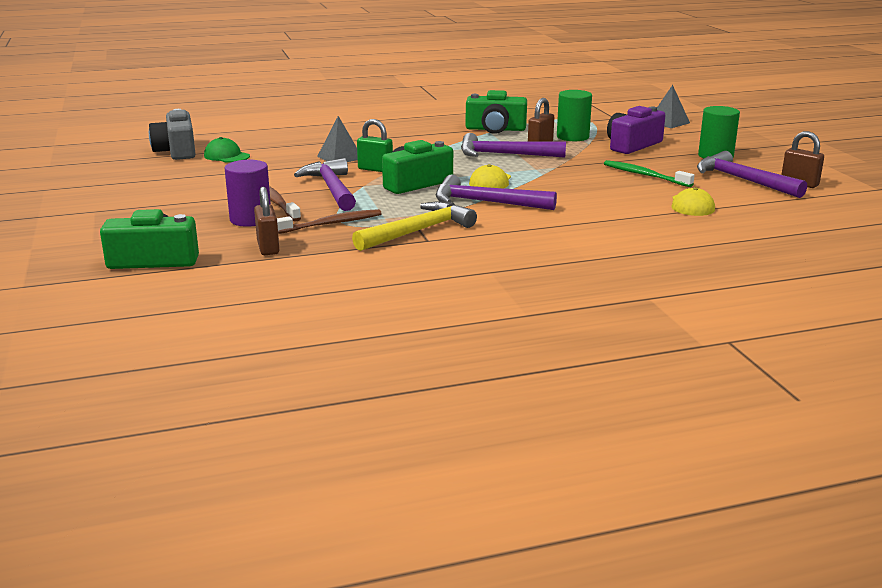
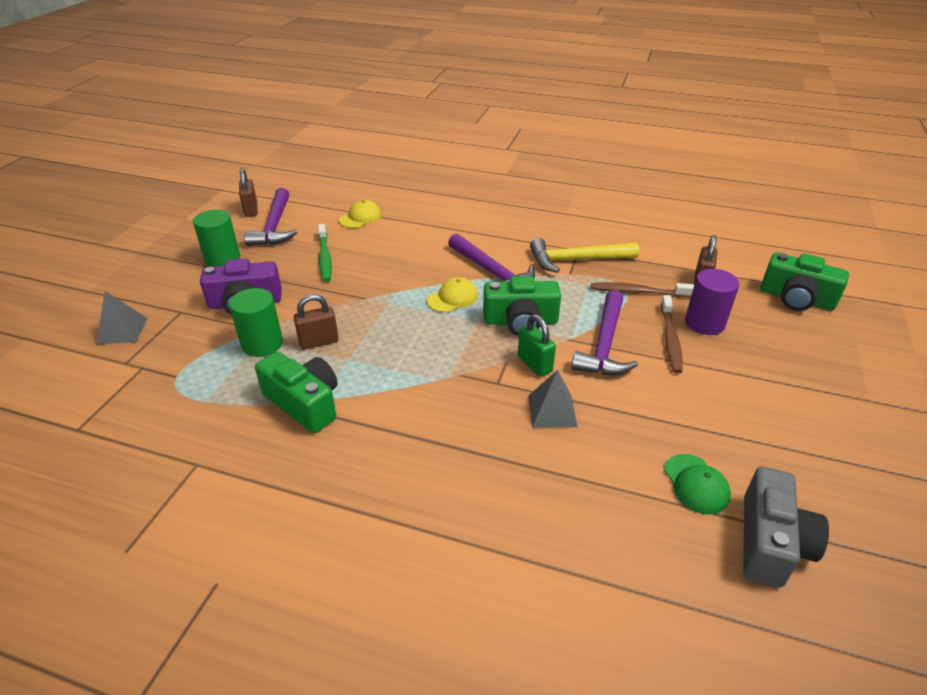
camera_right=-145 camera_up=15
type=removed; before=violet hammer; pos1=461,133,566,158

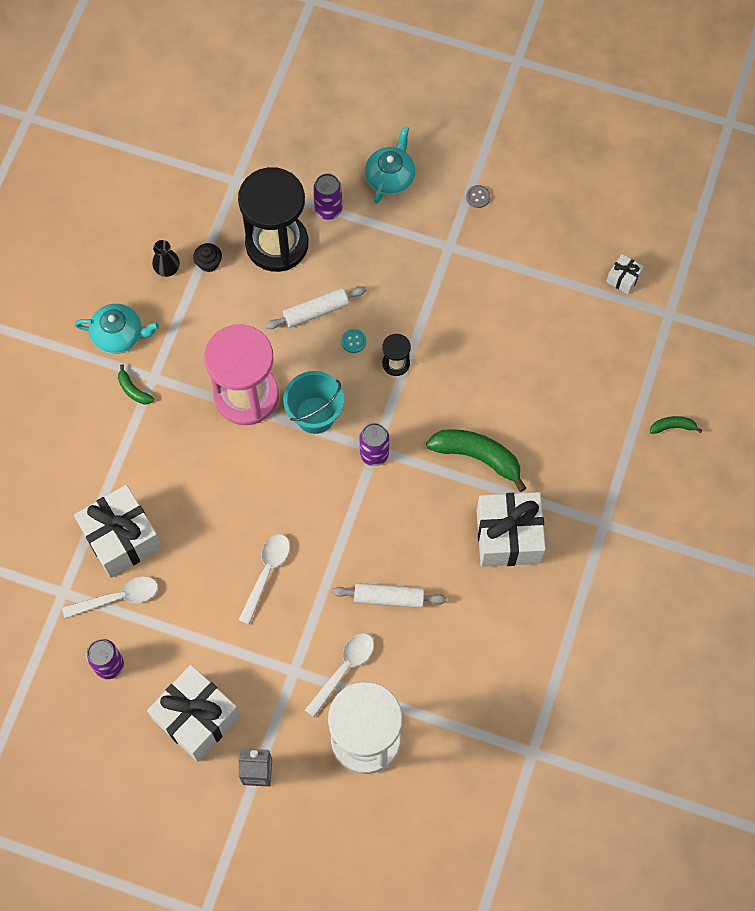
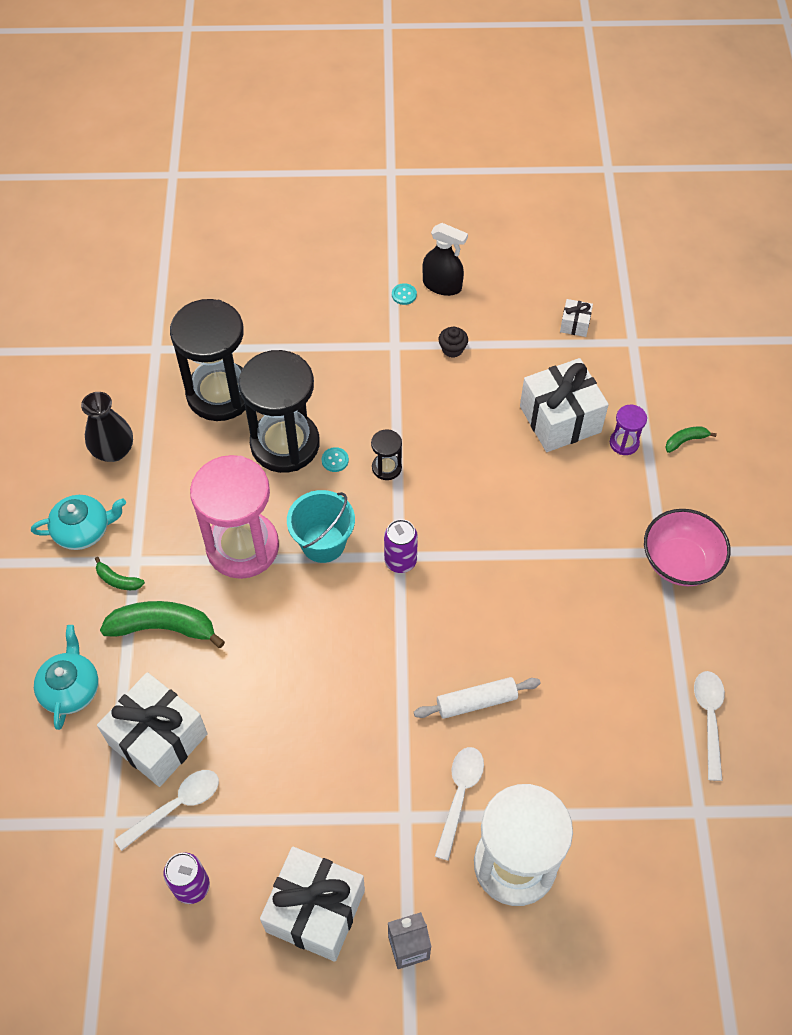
camera_right=-20 camera_up=-10
type=removed; before=violet tin; pos1=313,173,342,220
type=added; after=black sprayer; pos2=422,223,468,296
type=added; after=violet sandglass; pos2=610,405,647,455
type=added; after=rose-pink deep dish; pos2=644,509,731,586
type=moved; before=black muffin; pos1=193,243,222,272; pos2=438,327,468,358
type=moved; before=pure white tablespoon; pos1=239,534,290,624; pos2=694,671,725,781
type=moved; before=teal tea pot; pos1=365,126,416,204; pos2=34,625,99,730
type=moved; before=emerald banana fruit; pos1=426,429,526,492; pos2=100,601,225,648
type=moved; before=pure white wrapped gift; pos1=477,492,546,567; pos2=520,358,609,452
type=replaced; before=pure white pastry roller; after=black sandglass; pos1=265,286,366,329; pos2=239,350,320,473
type=recoloured; before=ash-grey shirt button; after=teal shirt button; pos1=466,185,490,208; pos2=392,283,417,305
type=resized; before=black tall vase; pos1=152,240,180,277; pos2=81,392,133,462; scale=1.57

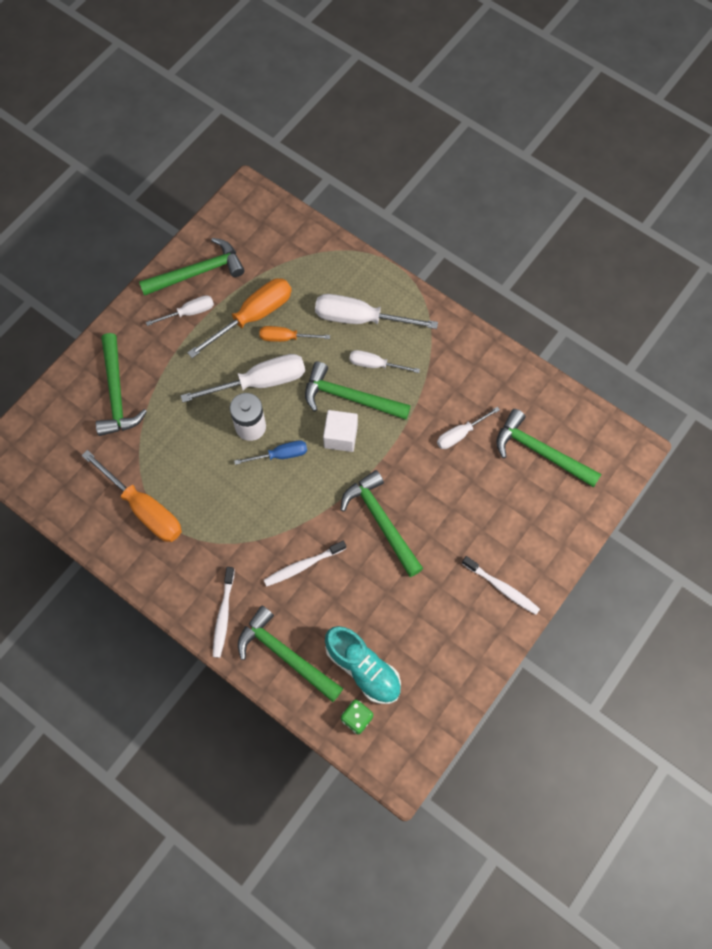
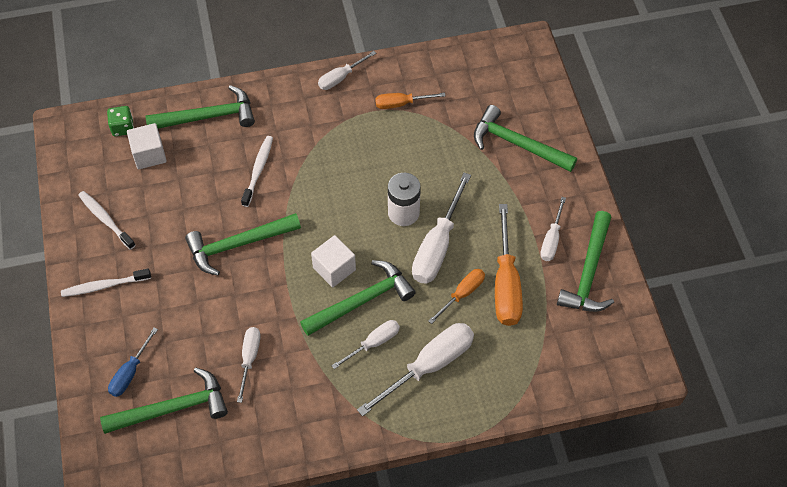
camera_right=130 camera_up=-10
type=added; after=pure white flat screwdriver; pos2=318,51,376,90
type=moved; before=pure white dental brush; pos1=213,567,235,658; pos2=78,191,136,250
type=moved; before=cobalt flat screwdriver; pos1=234,441,307,465; pos2=108,327,158,397
type=replaced; before=teal lace-up shoe; after=pure white block; pos1=325,626,401,704; pos2=127,123,167,169
type=turned; before=emerald hammer; pos1=341,470,423,577; pos2=185,213,301,276; turn=150
type=resized; before=bright orange flat screwdriver; pos1=82,450,182,542; pos2=375,93,445,109; scale=0.57

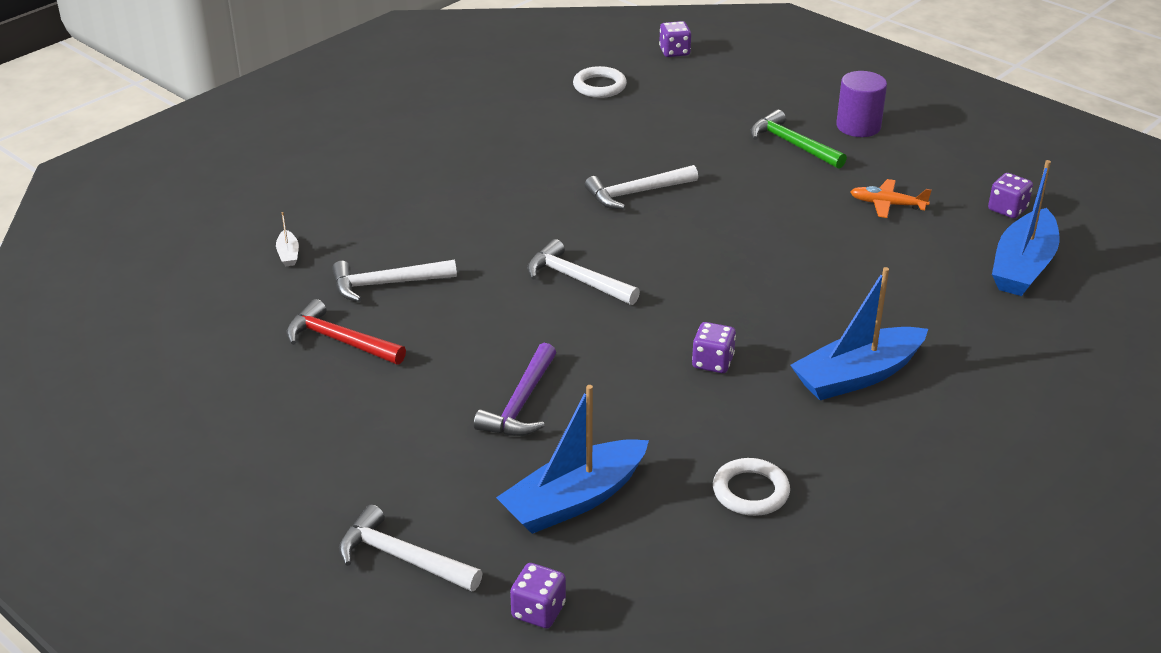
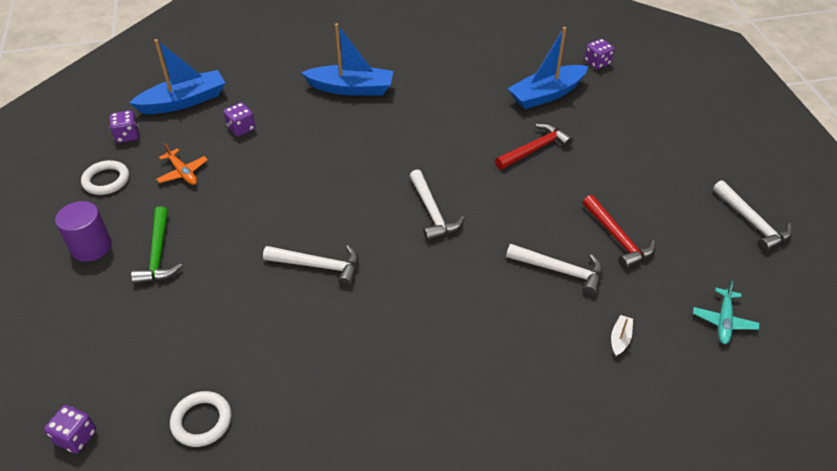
camera_right=-145 camera_up=10
type=added; after=teal plane; pos2=693,281,759,344
type=moved; before=pure white hammer; pos1=339,505,482,592; pos2=713,180,793,252
type=moved; before=violet die; pos1=692,322,736,373; pos2=224,102,255,137
type=moved; before=pure white ring; pos1=713,458,790,516; pos2=81,160,129,195
type=recoloured; before=violet hammer; after=red hammer; pos1=474,343,556,436; pos2=495,123,573,170
type=turned; before=cobalt toy boat; pos1=496,385,649,534; pos2=507,27,588,109; turn=150

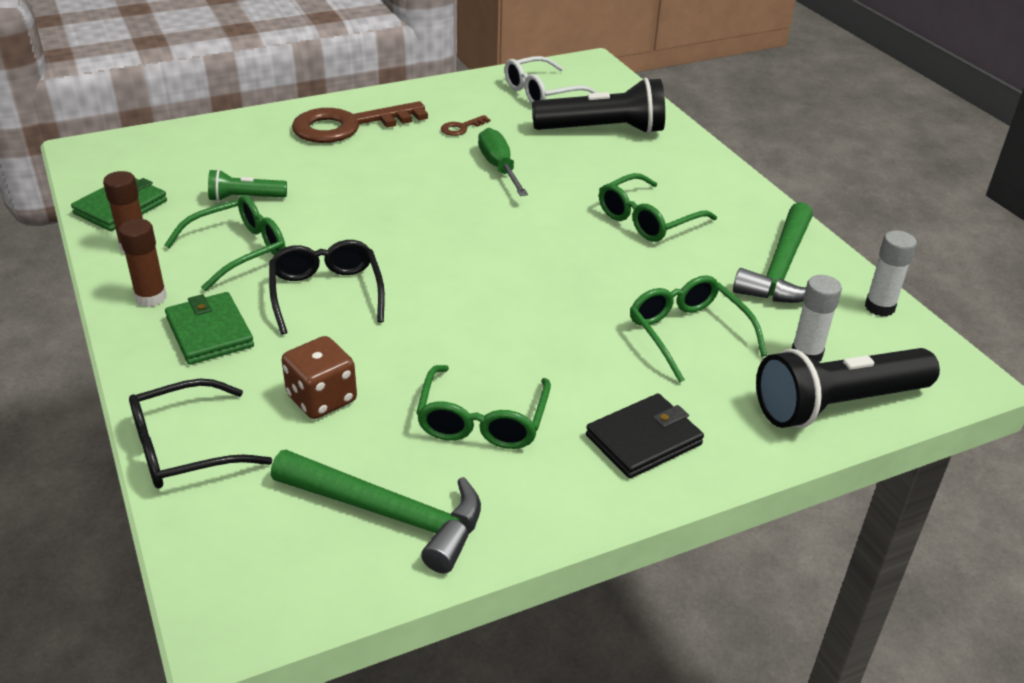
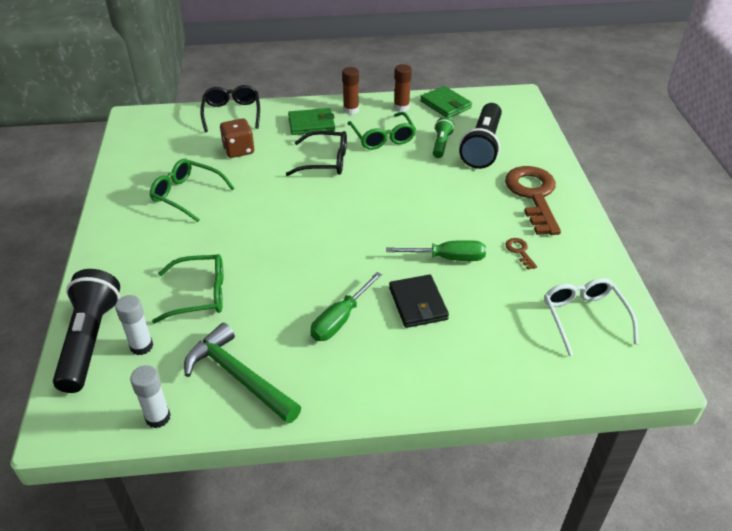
camera_right=110 camera_up=5
type=removed; before=emerald hammer; pos1=271,450,481,573
type=moved; before=black flashlight; pos1=532,78,665,134; pos2=459,103,502,169
type=moved; before=black billfold; pos1=586,394,704,478; pos2=389,274,449,328
type=replaced; before=emerald spectacles; after=emerald flat screwdriver; pos1=599,173,717,242; pos2=310,272,382,341

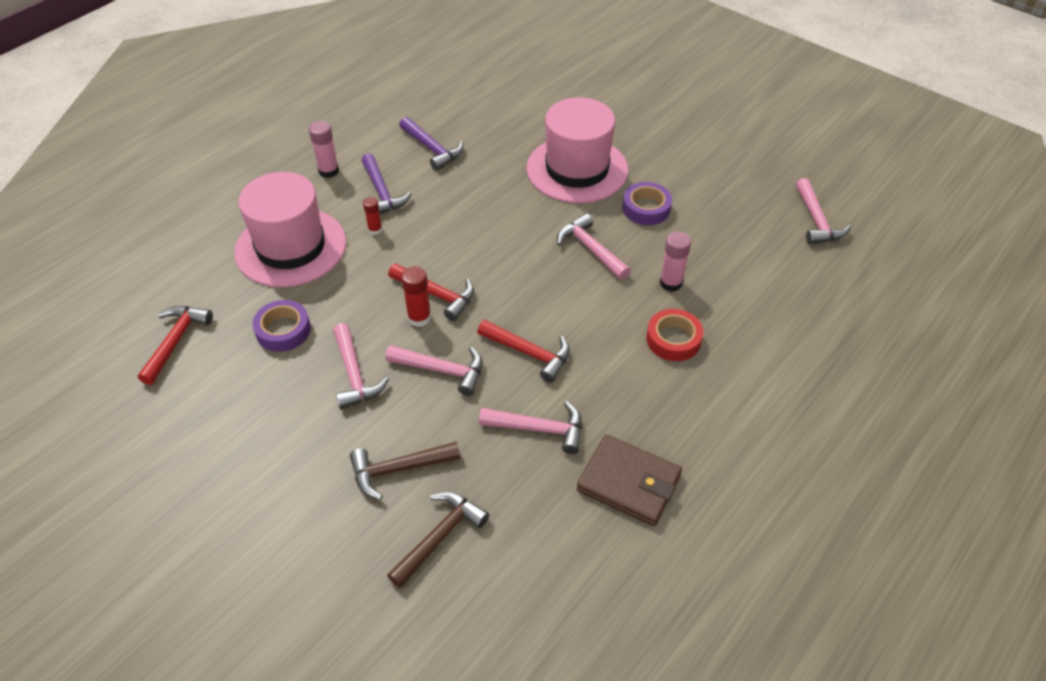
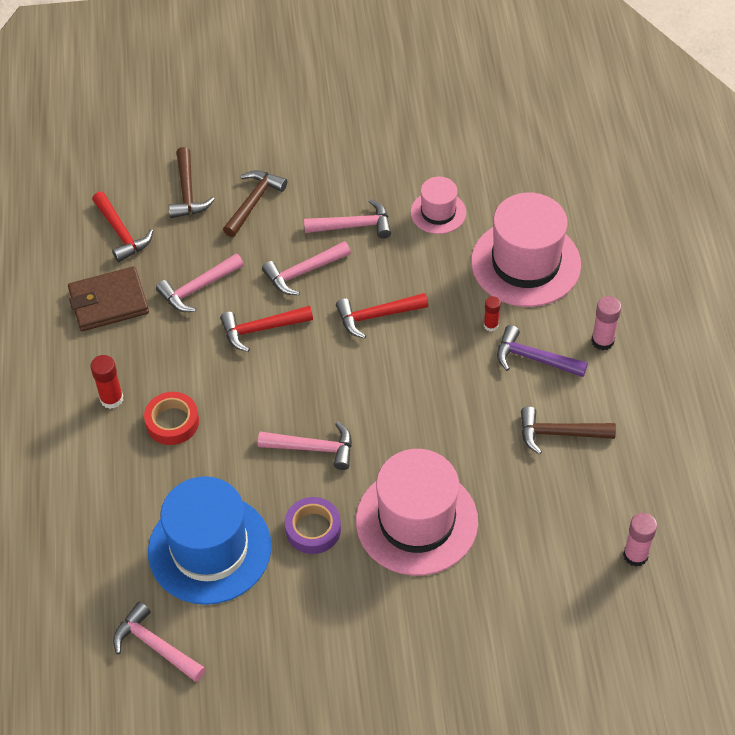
camera_right=135 camera_up=5
type=added; after=cobalt tall hat; pos2=148,476,272,605
type=moved; before=red hammer; pos1=138,306,213,385; pos2=92,191,153,262
type=moved; before=red stick of glue; pos1=401,266,431,327; pos2=90,355,123,409
type=moved; before=rose-pink stick of glue; pos1=660,232,691,292; pos2=623,513,657,567
type=replaced; before=violet tape; after=rose-pink tall hat; pos1=253,300,311,352; pos2=411,177,466,234
type=recoloured; before=violet hammer; after=brown hammer; pos1=399,117,463,171; pos2=521,407,616,455
type=turned; before=rose-pink hammer; pos1=333,323,389,409; pos2=304,199,391,239; turn=150

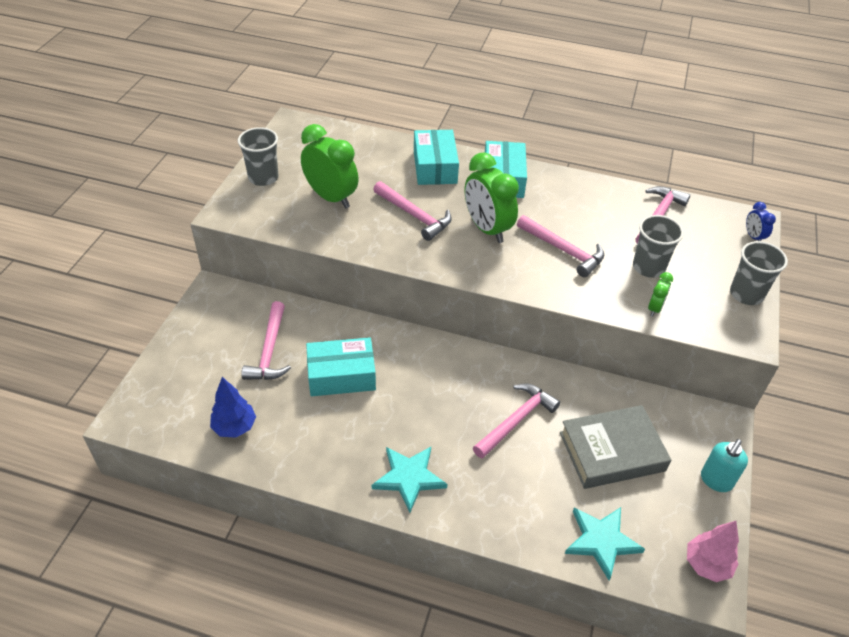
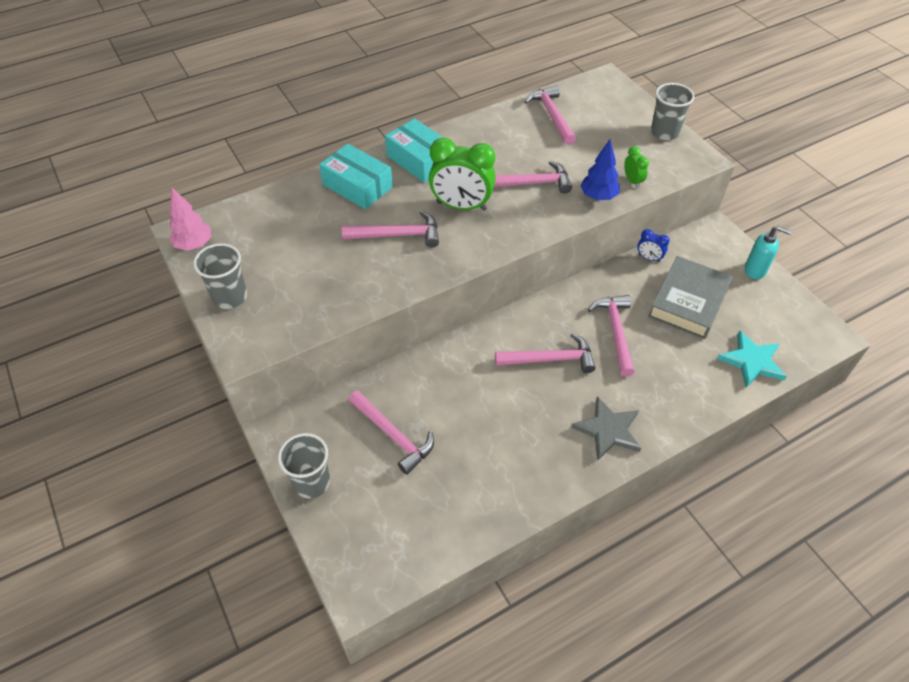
camera_right=-45 camera_up=5
type=removed; before=emerald clock; pos1=301,124,359,209
type=removed; before=teal box; pos1=306,337,376,396
type=added; after=rose-pink hammer; pos2=495,333,596,373
type=moved; before=cobalt toy tree; pos1=210,377,256,438; pos2=580,139,620,200
type=moved; before=ash-grey cup; pos1=633,215,684,278; pos2=278,433,330,498
type=moved; before=rose-pink toy tree; pos1=687,521,739,582; pos2=169,188,211,251
type=moved; before=cobalt clock; pos1=746,202,776,241; pos2=638,229,670,262
type=recoloured; before=teal star; after=ash-grey star; pos1=372,447,447,513; pos2=571,396,641,461
type=turned; before=teal soap dispenser; pos1=701,439,748,492; pos2=745,226,792,279; turn=-60

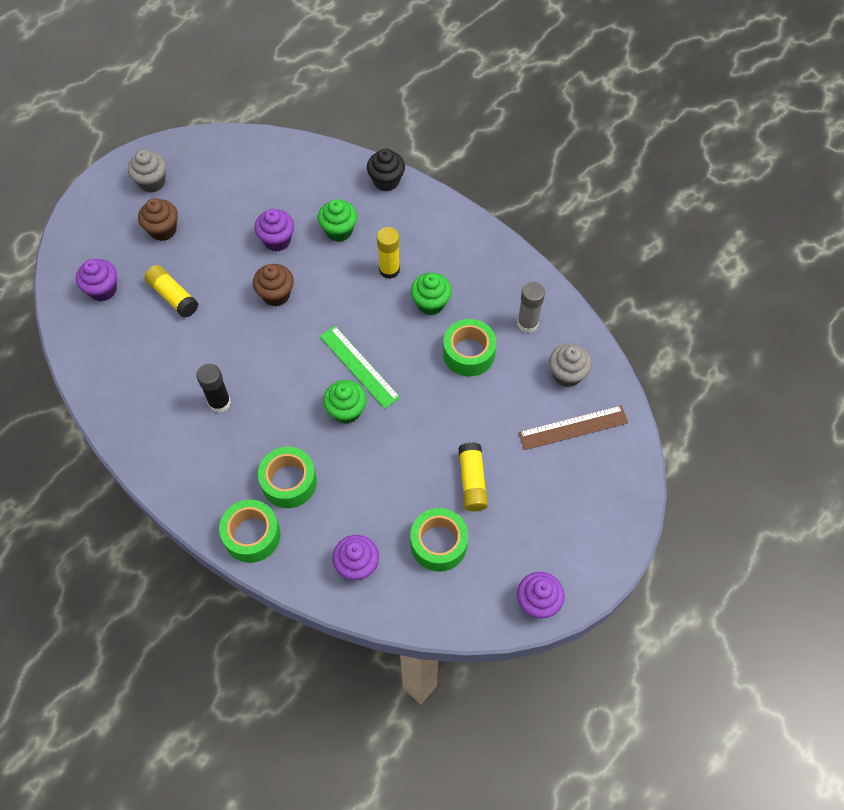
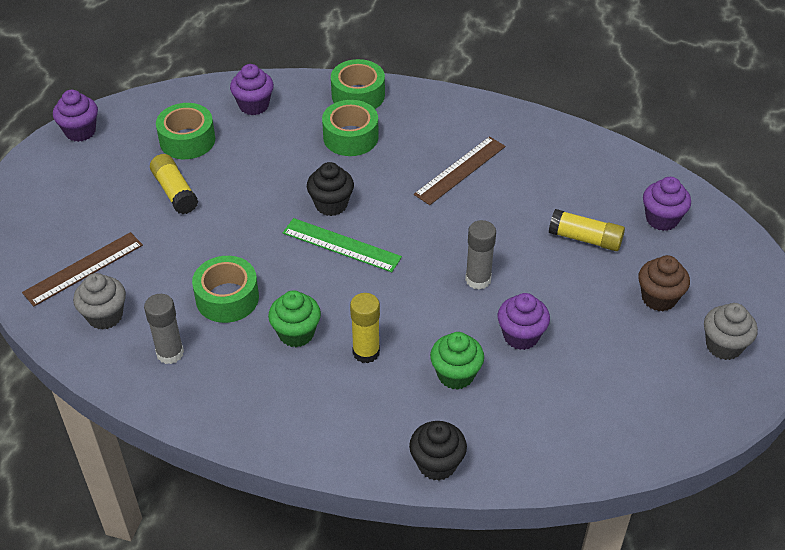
camera_right=155 camera_up=-15
type=replaced; before=black stick of glue; after=brown ruler; pos1=196,363,231,413; pos2=414,136,505,205
type=replaced; before=brown muffin; after=ash-grey stick of glue; pos1=253,264,294,306; pos2=465,220,496,290
type=recoloured; before=emerald muffin; after=black muffin; pos1=323,380,367,424; pos2=307,162,354,216

